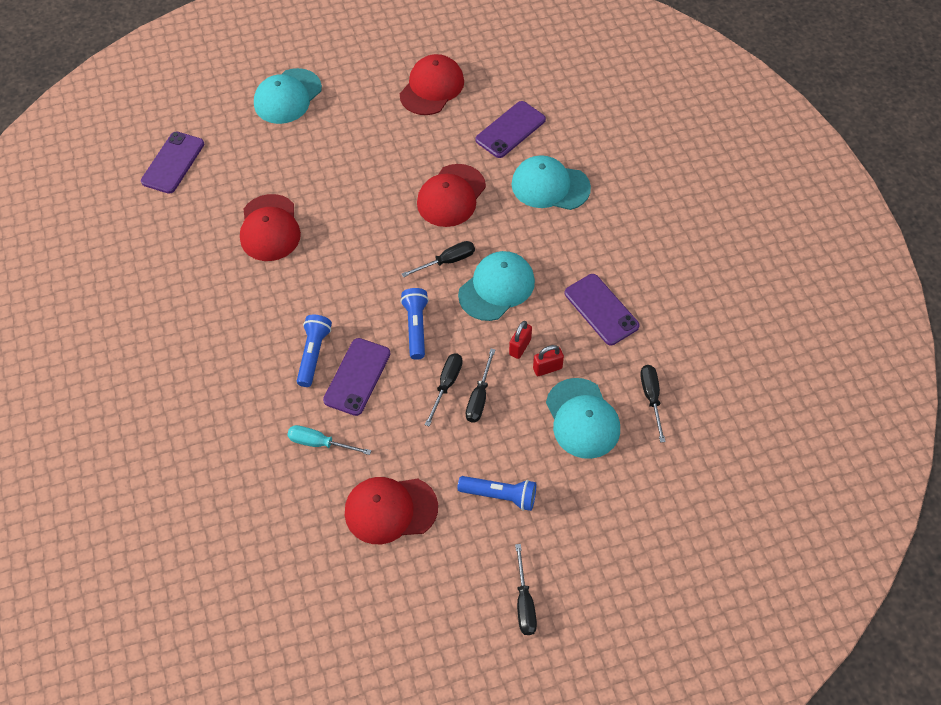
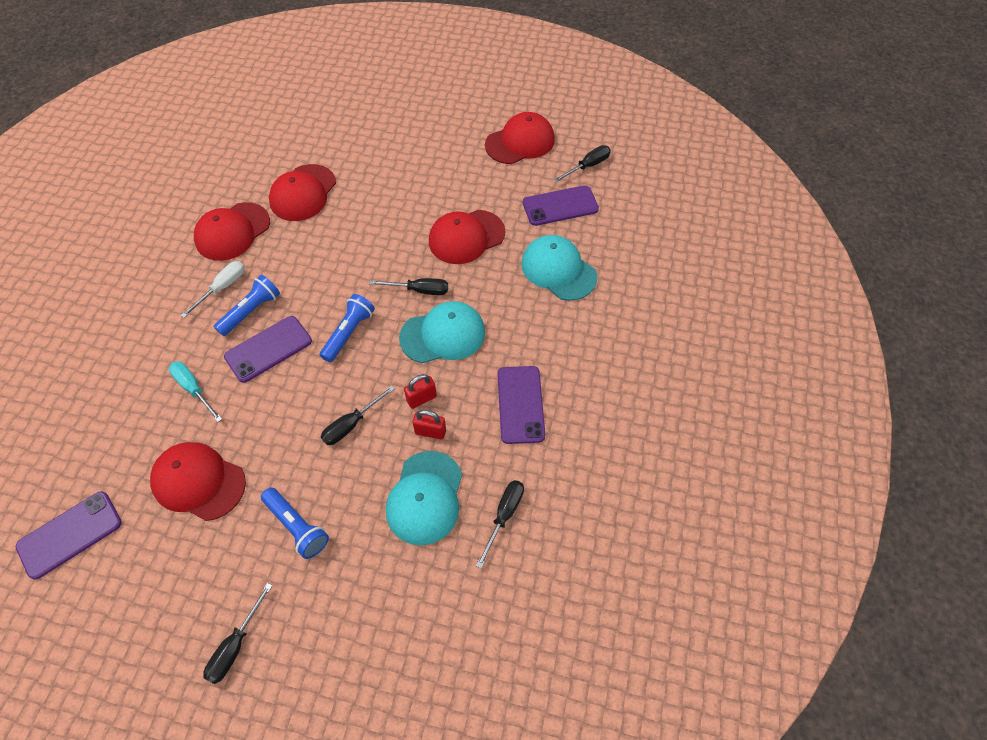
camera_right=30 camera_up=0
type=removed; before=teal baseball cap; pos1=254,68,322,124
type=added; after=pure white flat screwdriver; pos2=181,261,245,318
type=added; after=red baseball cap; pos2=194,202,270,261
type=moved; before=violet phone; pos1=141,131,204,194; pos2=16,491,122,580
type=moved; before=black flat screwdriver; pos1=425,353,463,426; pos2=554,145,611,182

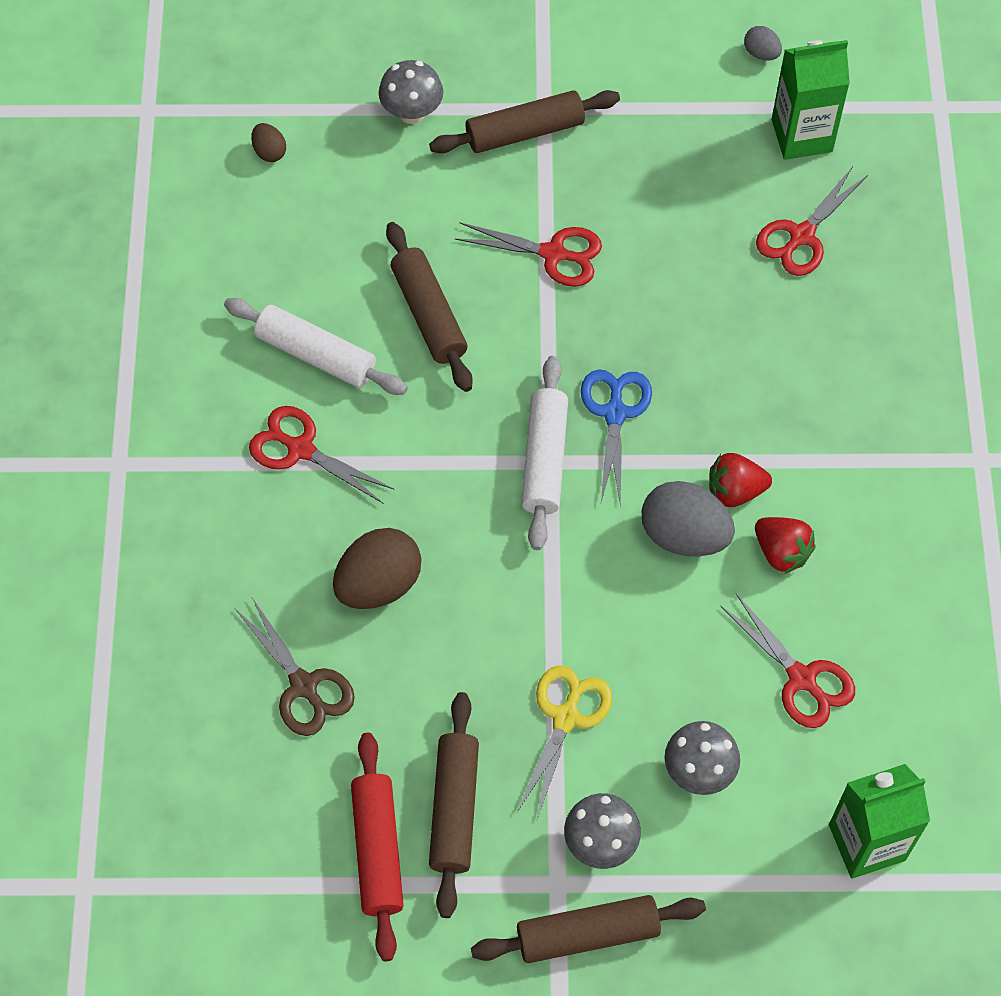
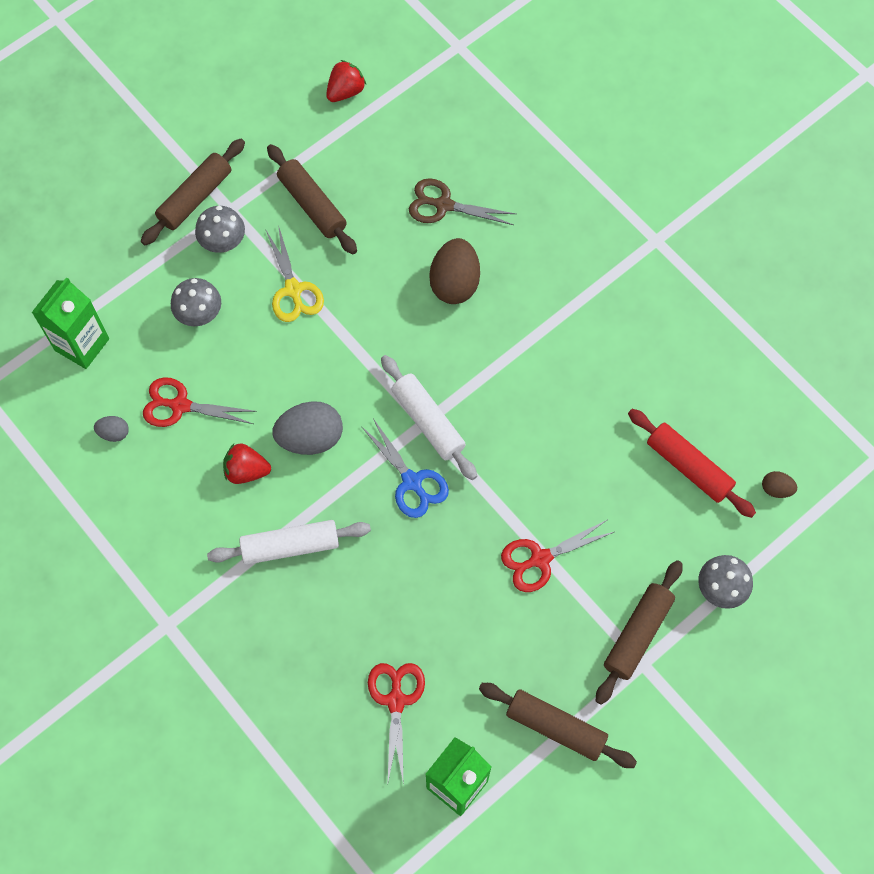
camera_right=140 camera_up=5
type=removed; before=red pair of scissors; pos1=249,406,394,504
type=moved; before=pure white pastry roller; pos1=224,298,408,395; pos2=207,520,371,565
type=moved; before=red pastry roller; pos1=351,733,404,961; pos2=628,409,756,518
type=moved; before=brown pastry roller; pos1=386,222,473,392; pos2=479,683,637,768
type=moved; before=red toy strawberry; pos1=709,453,772,507; pos2=326,60,366,102
type=moved; before=ash-grey egg shape; pos1=744,26,782,60; pos2=94,416,129,442

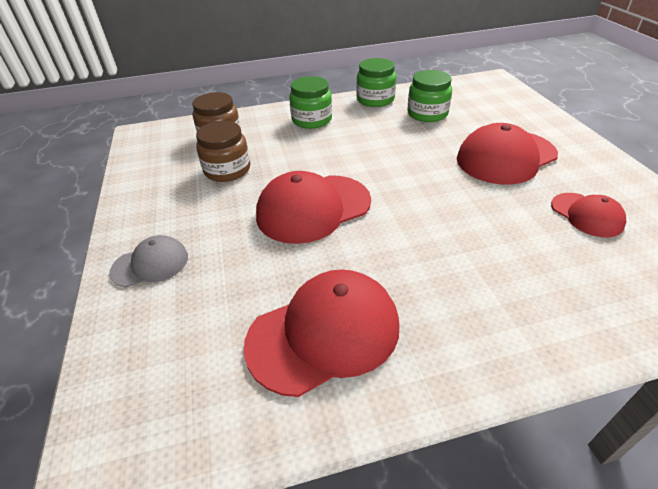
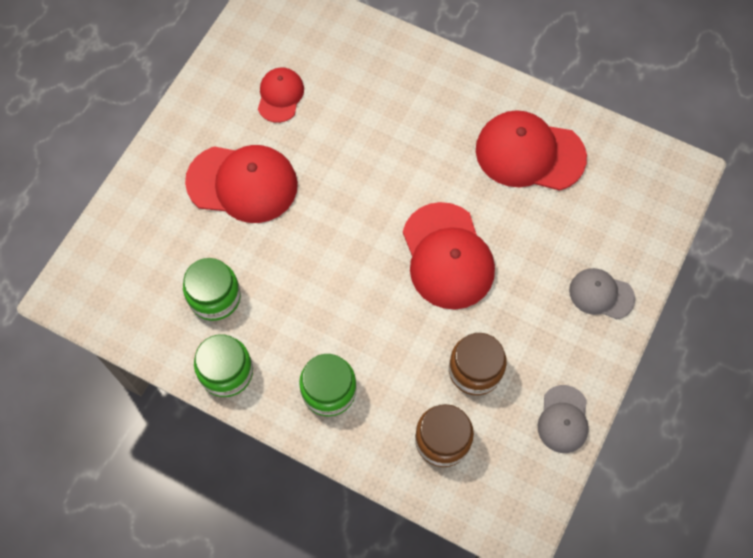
camera_right=-140 camera_up=25
type=added; after=ash-grey baseball cap; pos2=538,385,589,453
type=turned; before=red baseball cap; pos1=256,171,371,244; pos2=403,202,495,309; turn=60

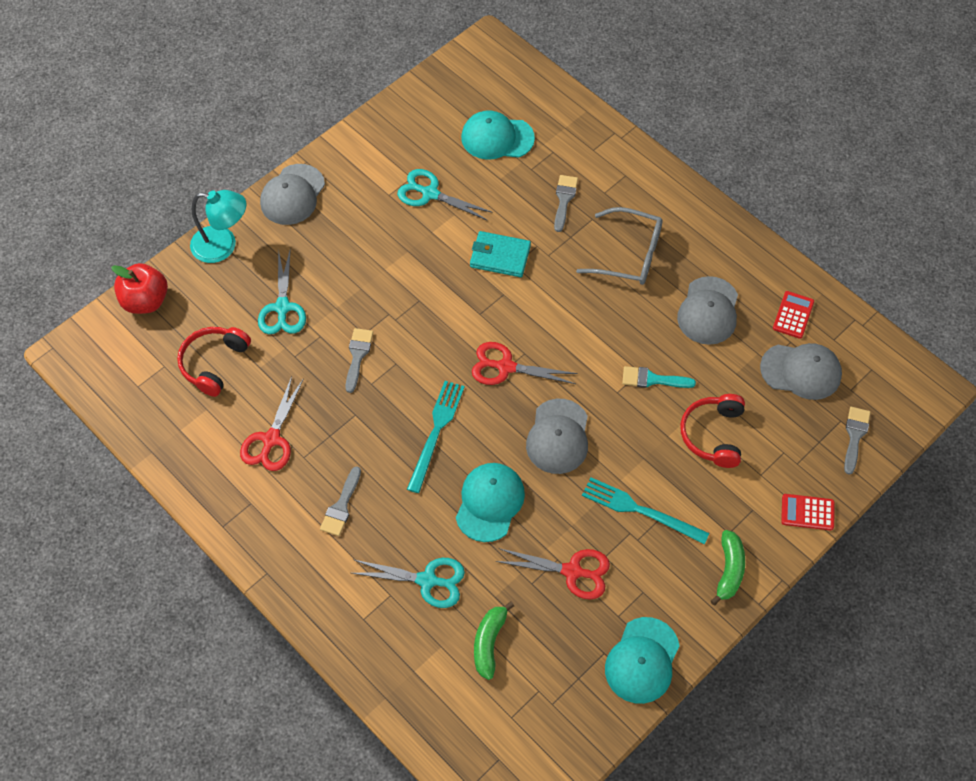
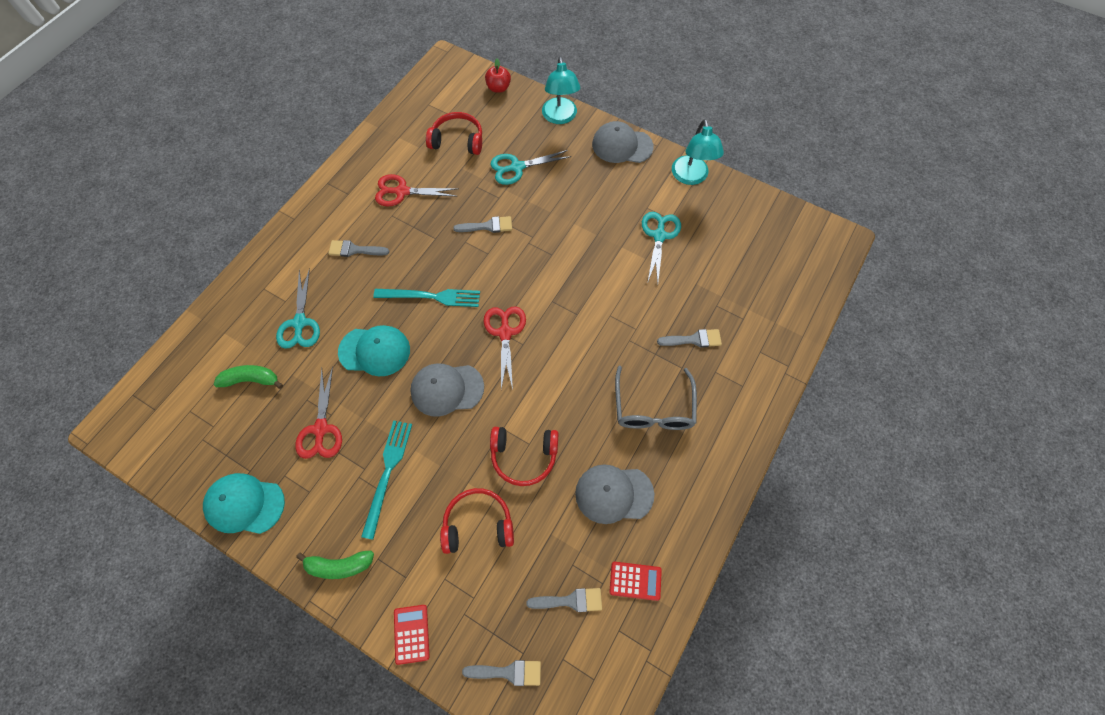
camera_right=75 camera_up=5
type=removed; before=teal baseball cap; pos1=461,110,535,160
type=removed; before=teal billfold; pos1=470,231,531,277
type=added; after=teal desk lamp; pos2=672,119,724,185
type=replaced; before=teal brush; after=red over-ear headphones; pos1=622,366,696,388; pos2=490,427,559,486
type=replaced; before=ash-grey baseball cap; after=ash-grey brush; pos1=760,343,842,400; pos2=526,588,602,612
type=resized; before=red apple fruit; pos1=111,263,168,314; pos2=485,58,511,93; scale=0.67

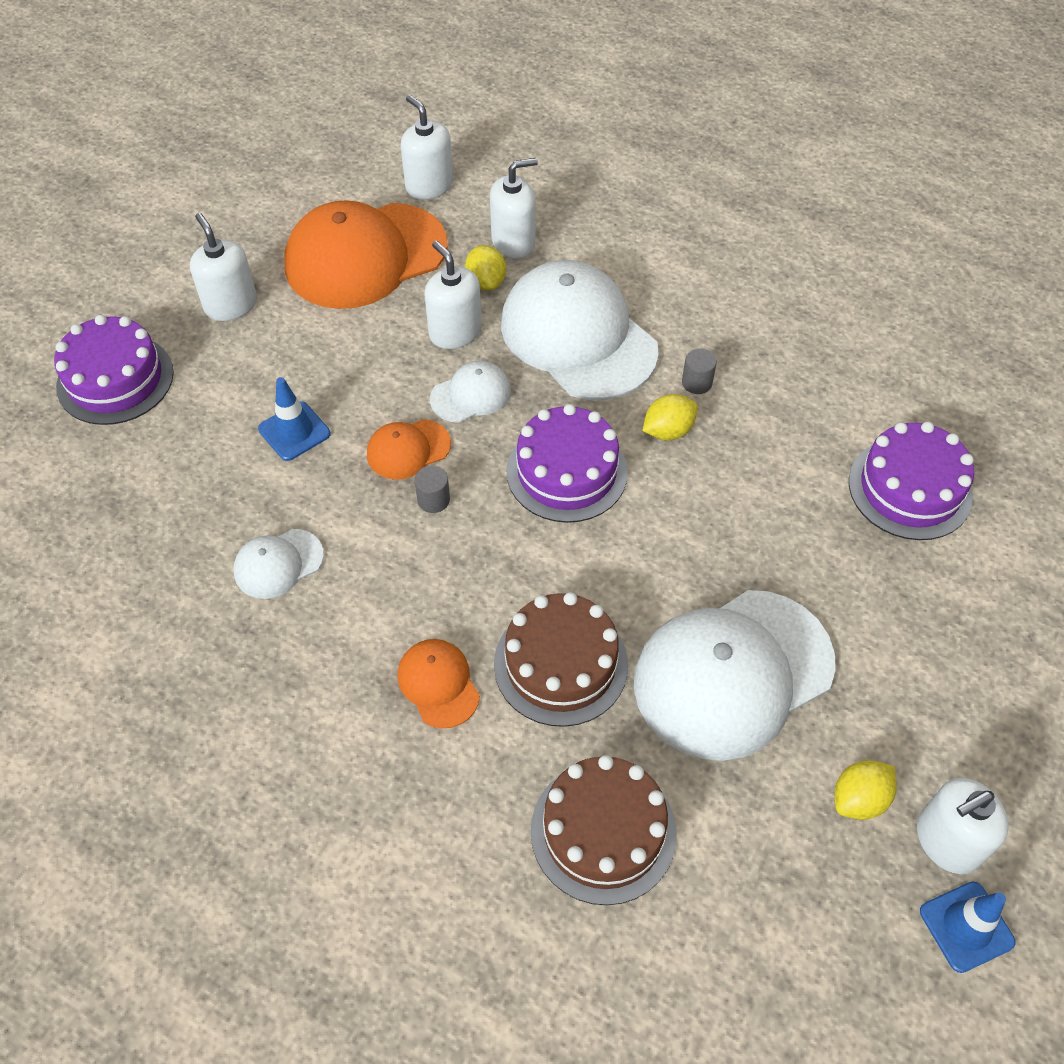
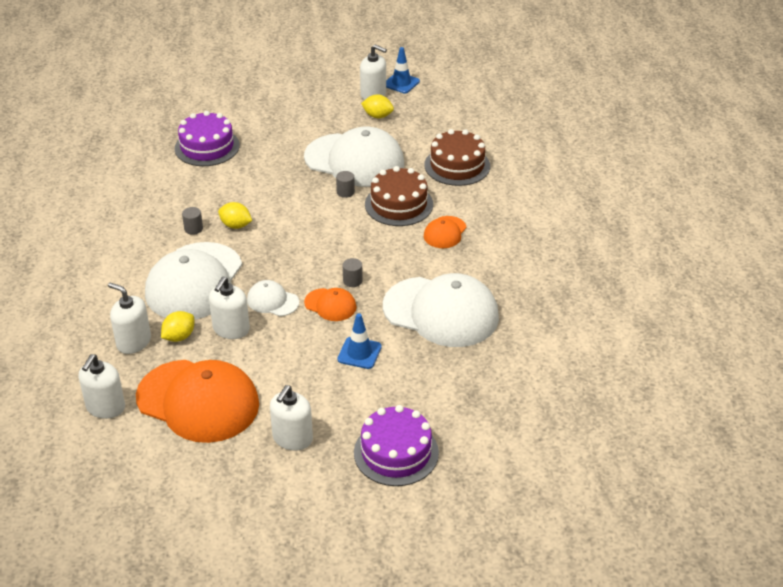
camera_right=-125 camera_up=-15
type=removed; before=violet cake; pos1=506,404,628,523
type=added; after=ash-grey cylinder shape; pos2=336,171,355,198
type=resized; before=pure white baseball cap; pos1=234,529,324,599; pos2=383,273,499,347; scale=2.17

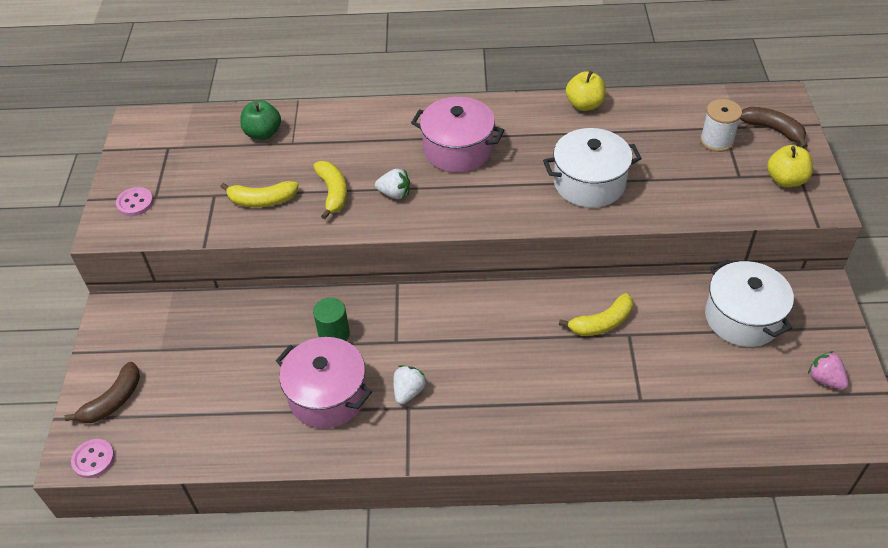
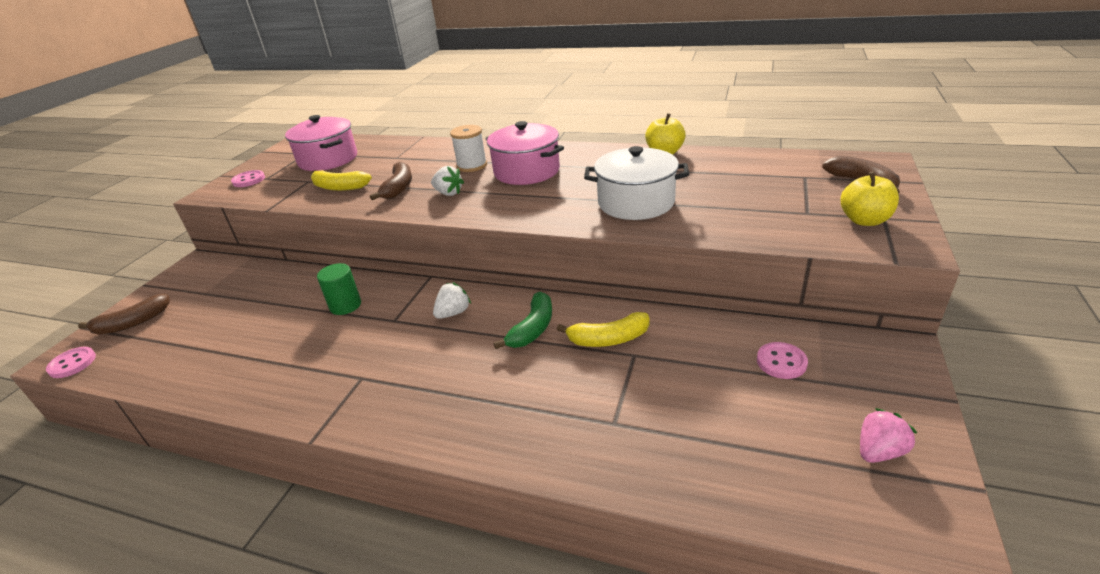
camera_right=20 camera_up=-15
type=removed; before=emerald apple fruit; pos1=240,100,281,140
type=added; after=emerald banana fruit; pos2=493,292,552,349
type=moved; before=rose-pink cooking pot; pos1=276,337,372,428; pos2=285,115,357,171
type=moved; before=pure white toy strawberry; pos1=393,365,427,404; pos2=433,282,471,319
type=moved; before=pure white reel of thread; pos1=700,99,742,152; pos2=450,125,487,172
type=replaced; before=pure white cooking pot; after=rose-pink shirt button; pos1=705,259,794,347; pos2=757,342,808,379
type=recoloured; before=golden banana fruit; after=brown banana fruit; pos1=313,161,347,219; pos2=370,162,412,200
type=turned; before=rose-pink toy strawberry; pos1=808,351,849,390; pos2=860,408,917,463; turn=75

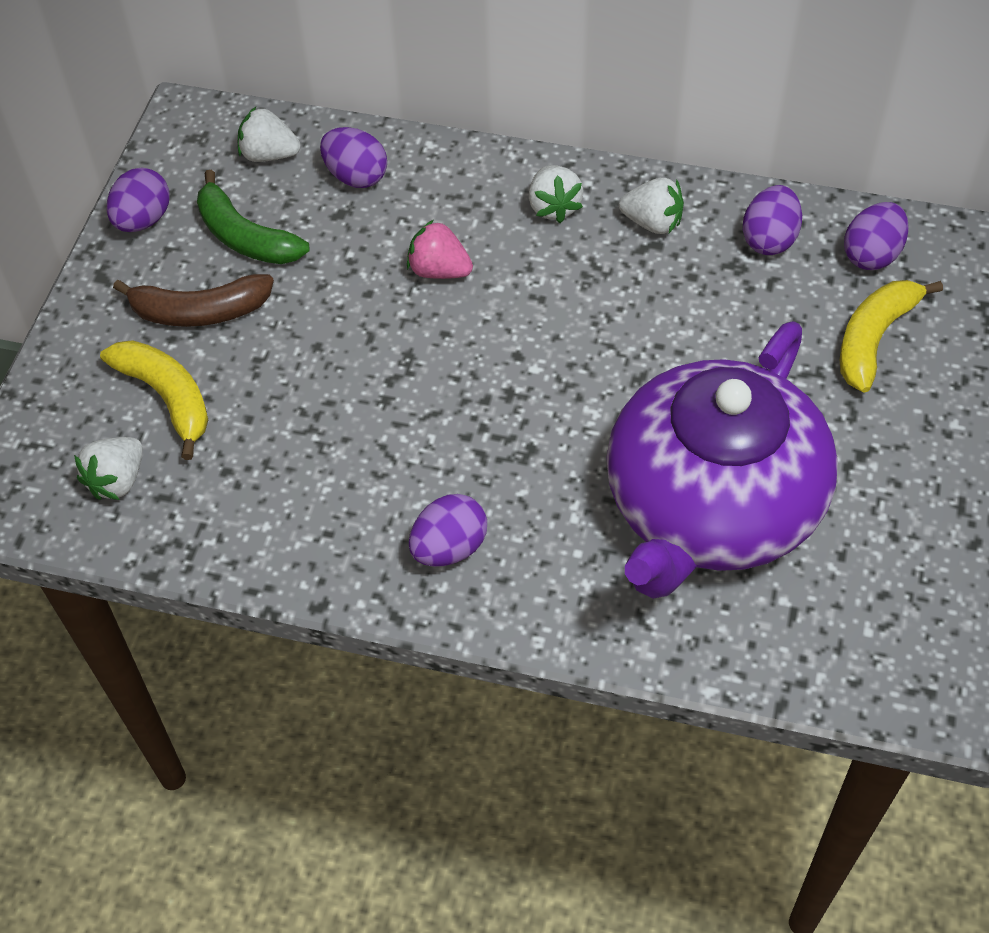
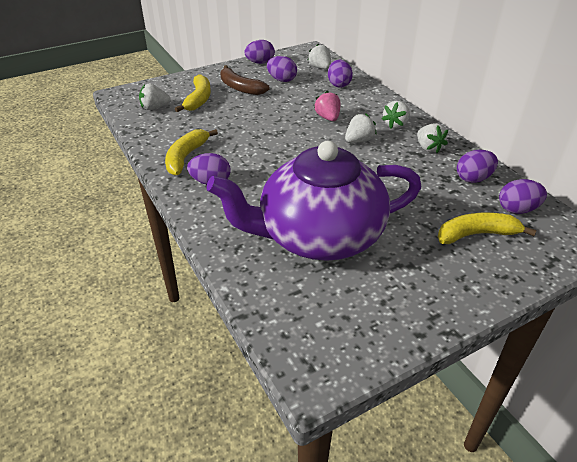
camera_right=45 camera_up=-15
type=added; after=golden banana fruit; pos2=165,129,218,176
type=added; after=pure white toy strawberry; pos2=345,114,377,143
type=replaced; before=emerald banana fruit; after=violet egg shape; pos1=197,170,310,264; pos2=267,56,297,82

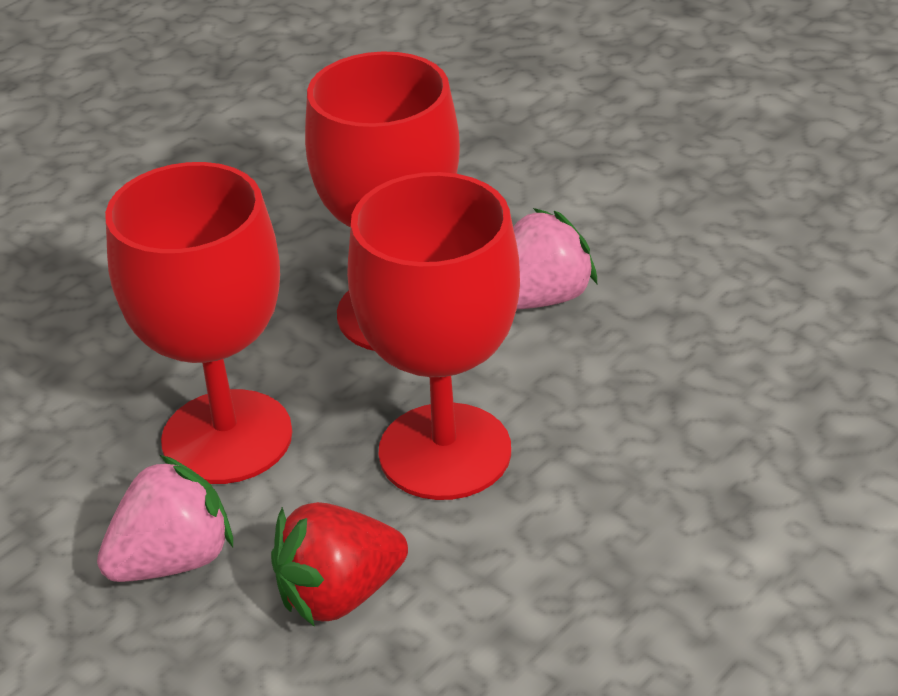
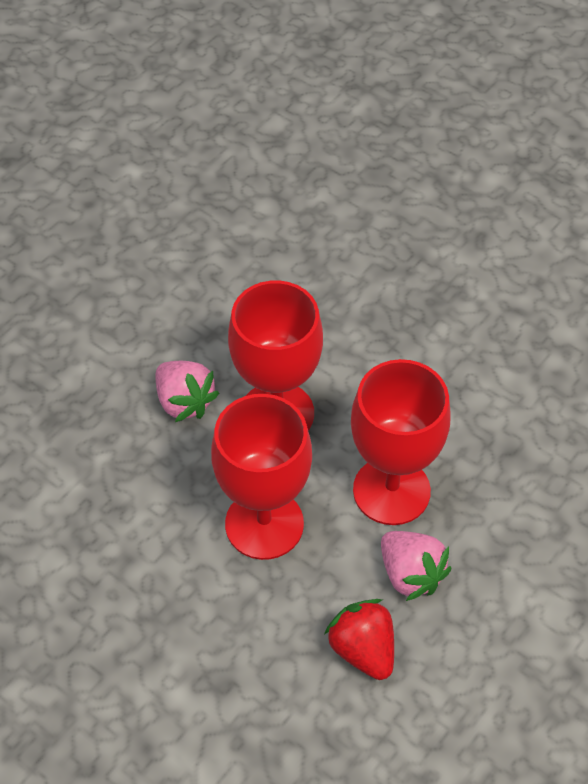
camera_right=85 camera_up=15
type=moved; before=red toy strawberry; pos1=271,502,408,627; pos2=324,599,394,680

